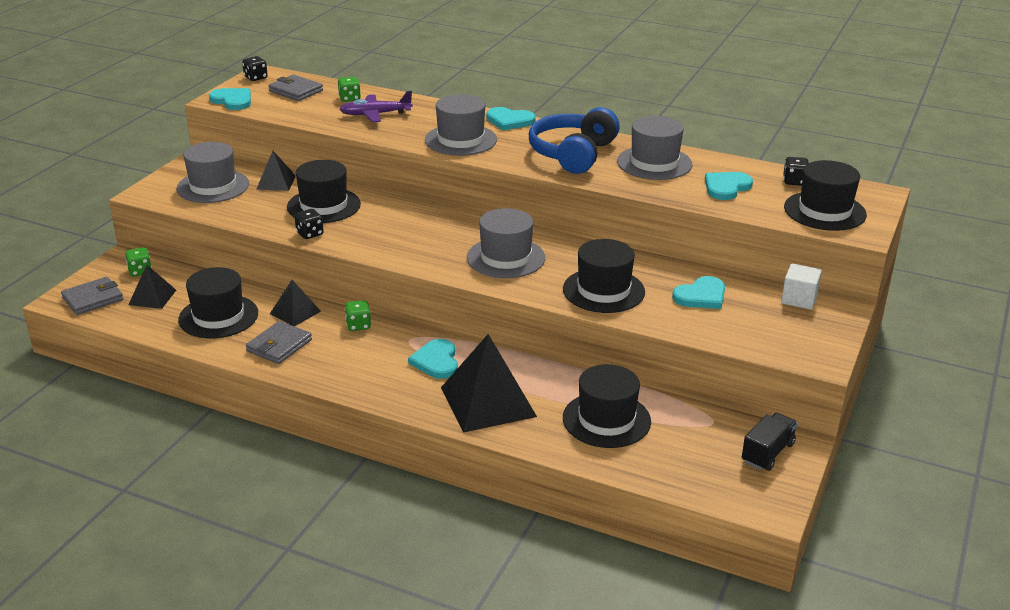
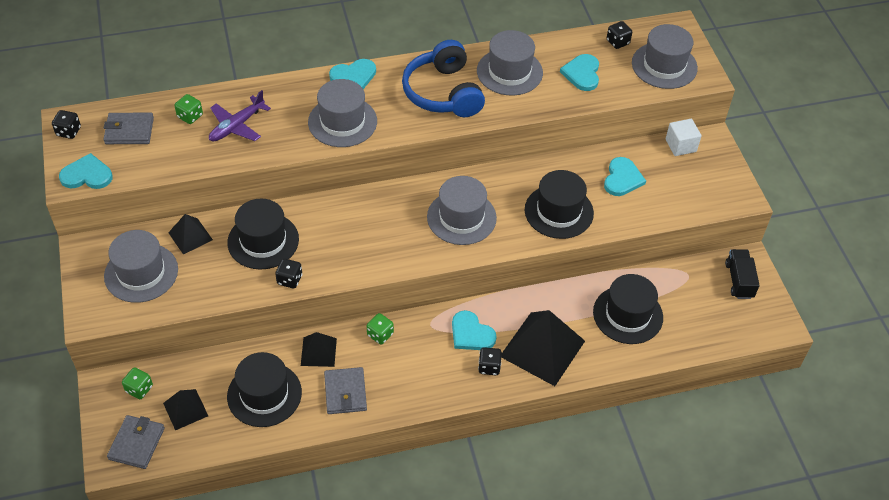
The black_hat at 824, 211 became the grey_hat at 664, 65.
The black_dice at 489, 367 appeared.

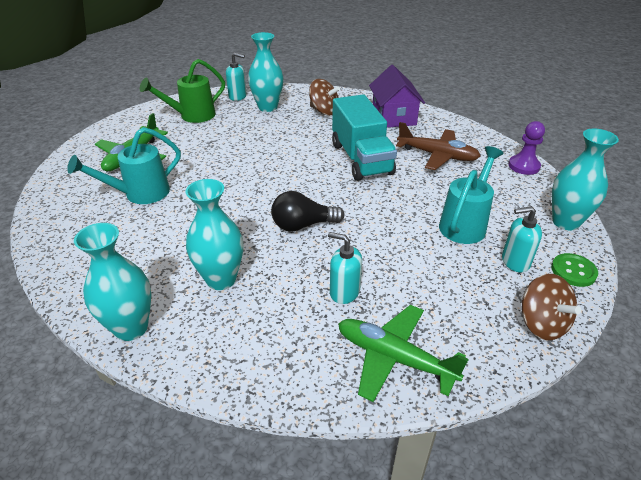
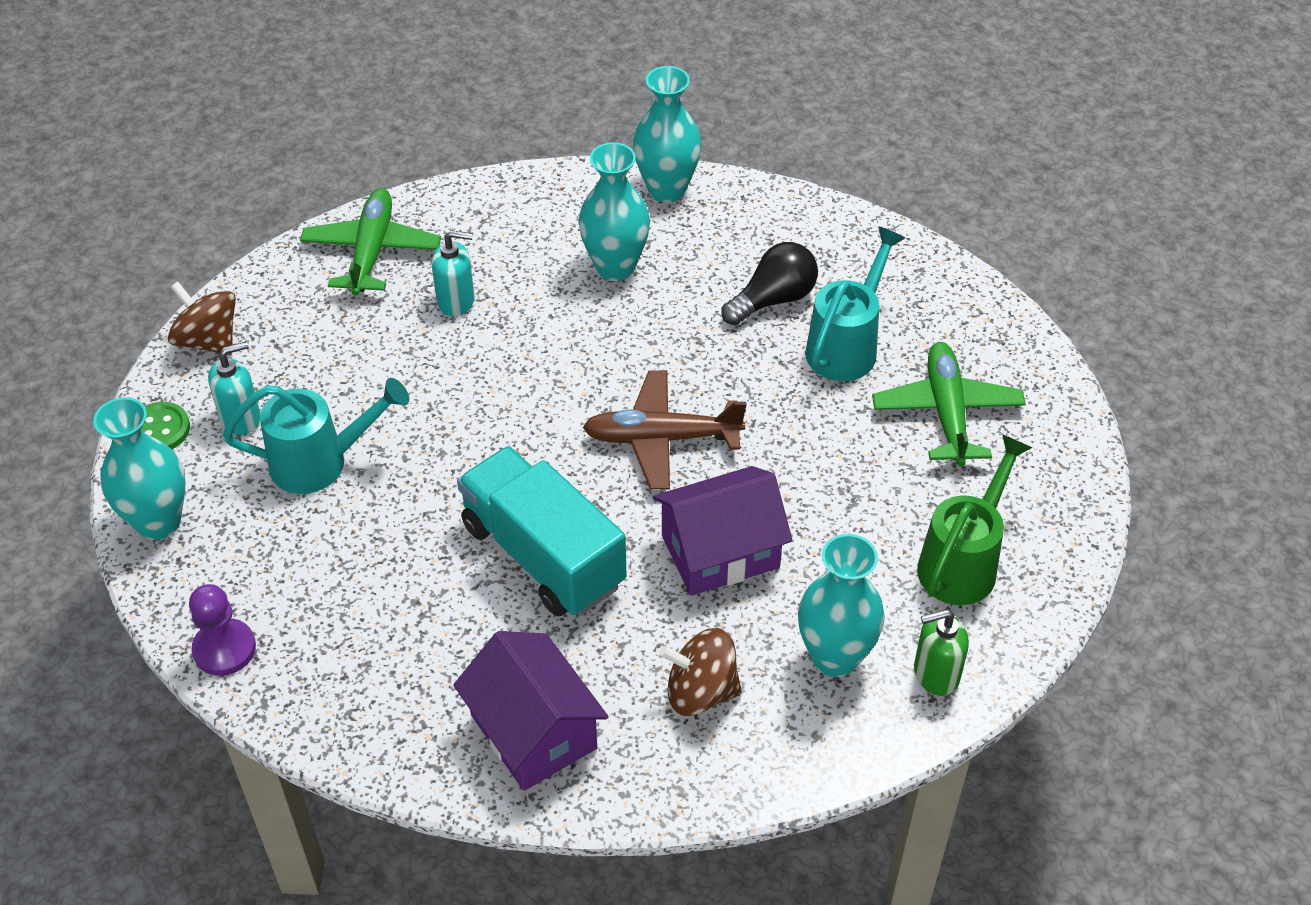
The turquoise_soap_dispenser at 238, 96 became the green_soap_dispenser at 935, 674.
The black_light_bulb moved from 303, 225 to 773, 299.
The green_plane at 394, 358 turned 90 degrees counterclockwise.
The brown_plane moved from 437, 155 to 661, 439.
The turquoise_watering_can at 465, 224 turned 105 degrees counterclockwise.
The purple_house at 720, 551 appeared.

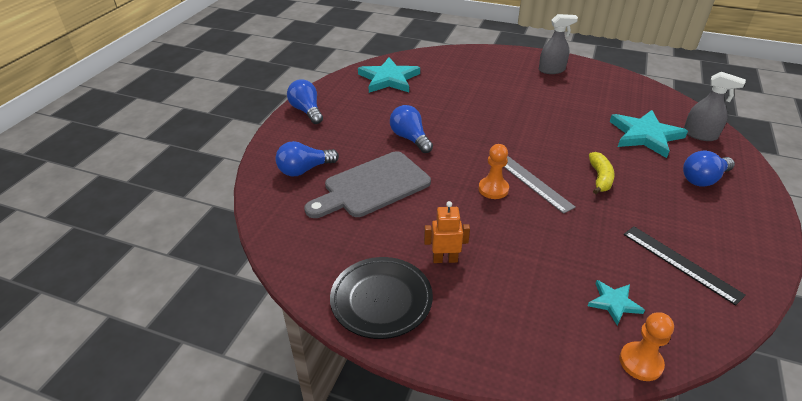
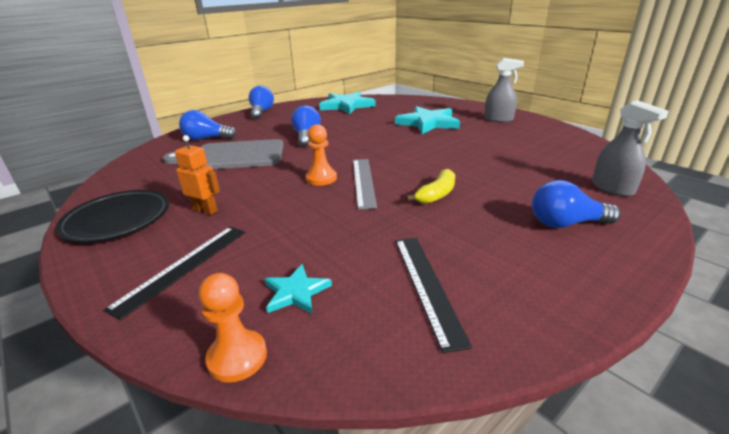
The turquoise_star moved from 645, 135 to 428, 123.
The black_ruler at 183, 267 appeared.

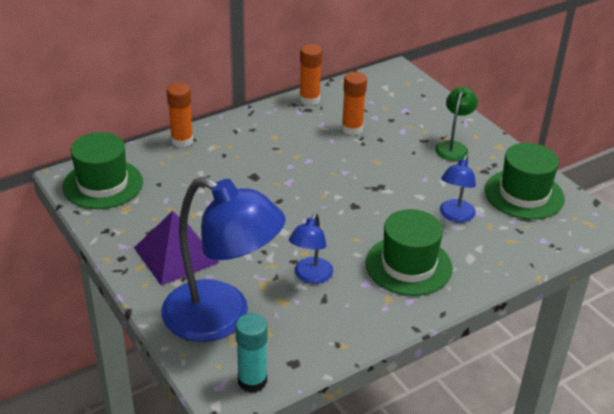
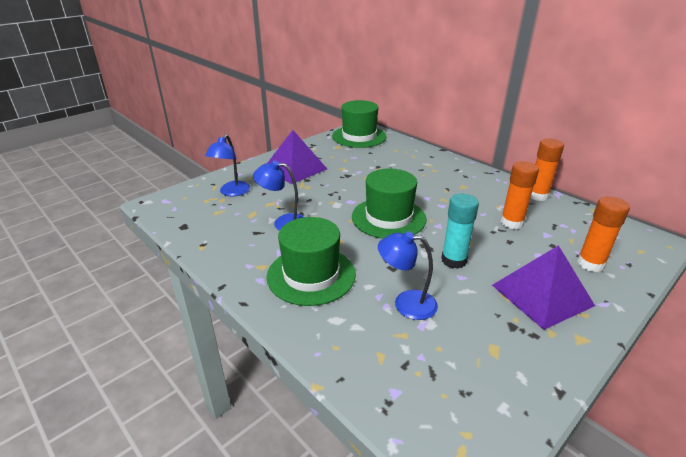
The blue_lamp at 221, 318 changed to 0.47 times the size.
The orange_glue_stick moved from 182, 141 to 590, 264.
The turquoise_glue_stick moved from 252, 381 to 454, 260.
The green_lamp at 453, 147 was replaced by the purple_pyramid at 541, 295.
The green_hat moved from 524, 194 to 388, 218.

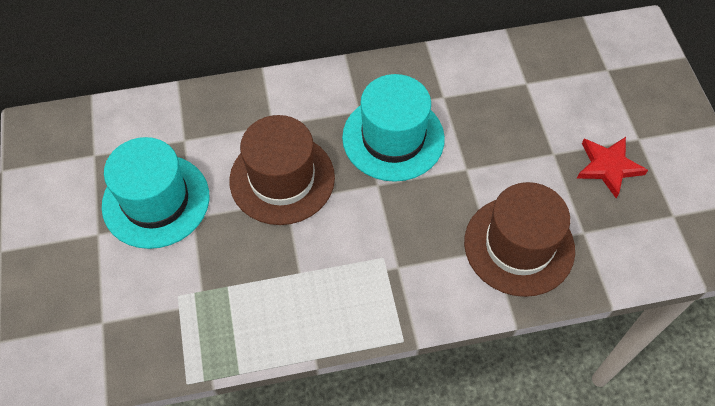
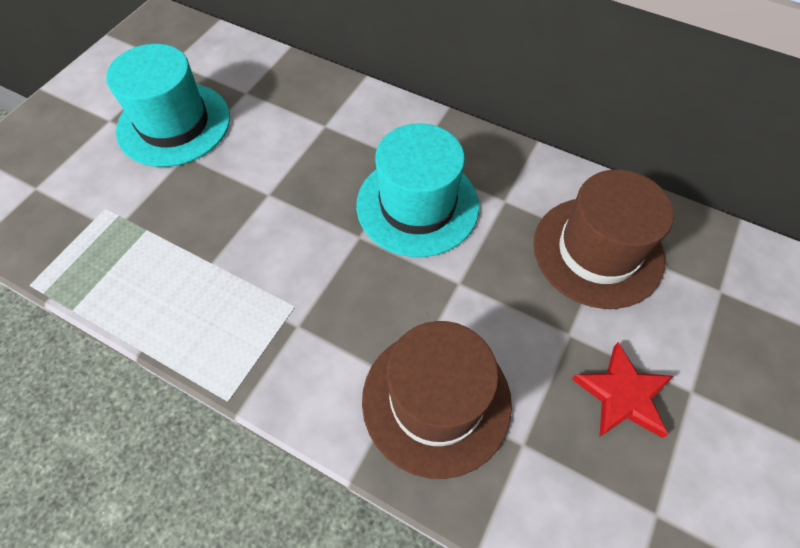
The brown_hat moved from 282, 179 to 597, 251.

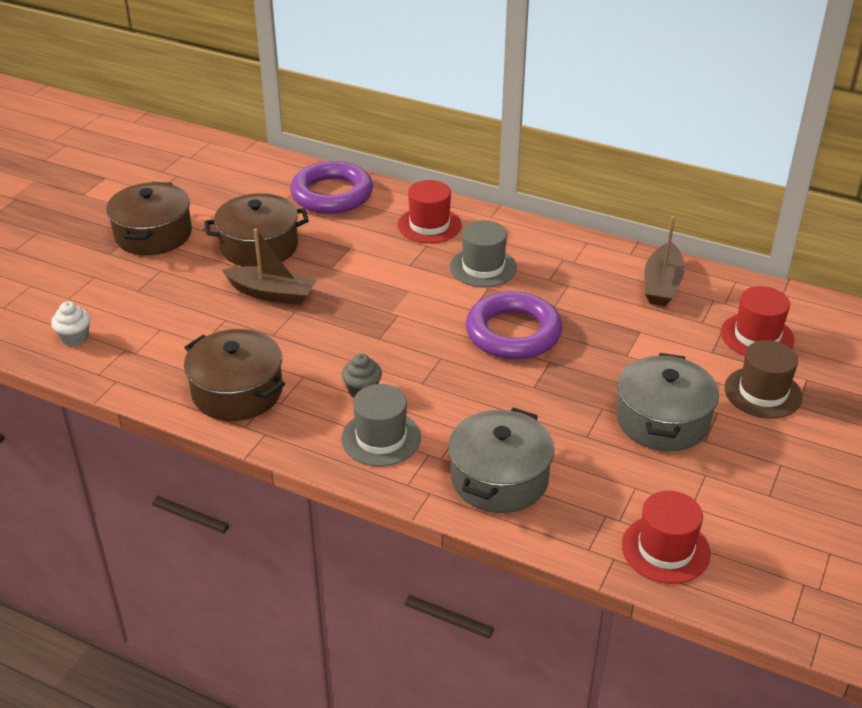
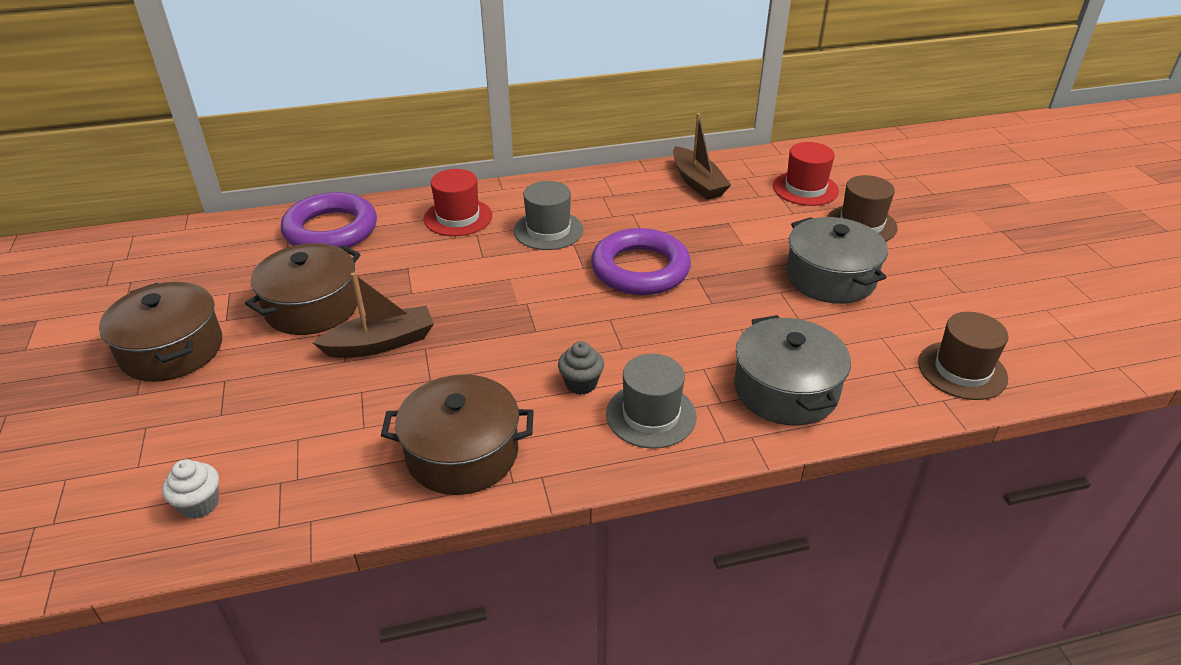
The red_hat at 665, 549 became the brown_hat at 962, 370.

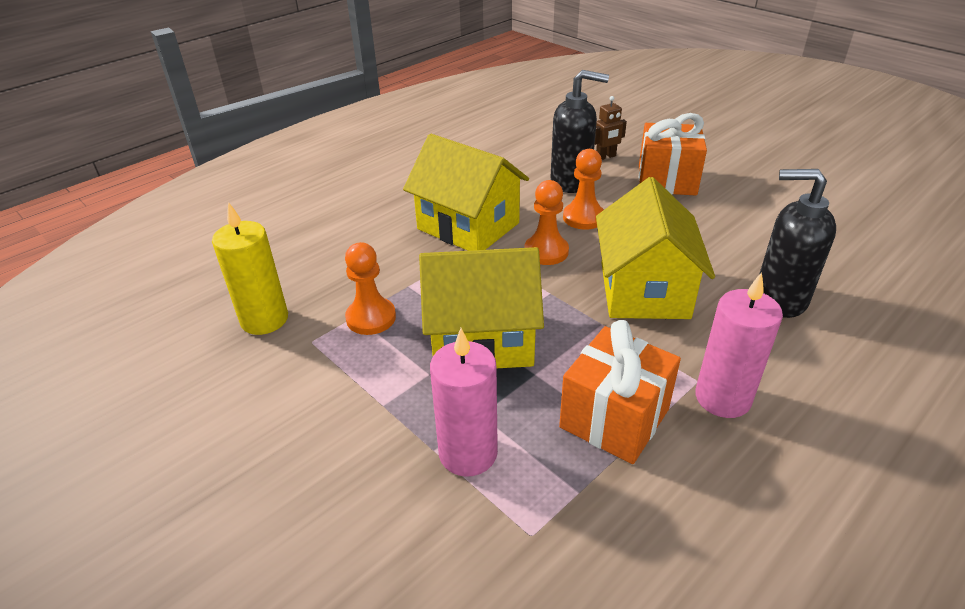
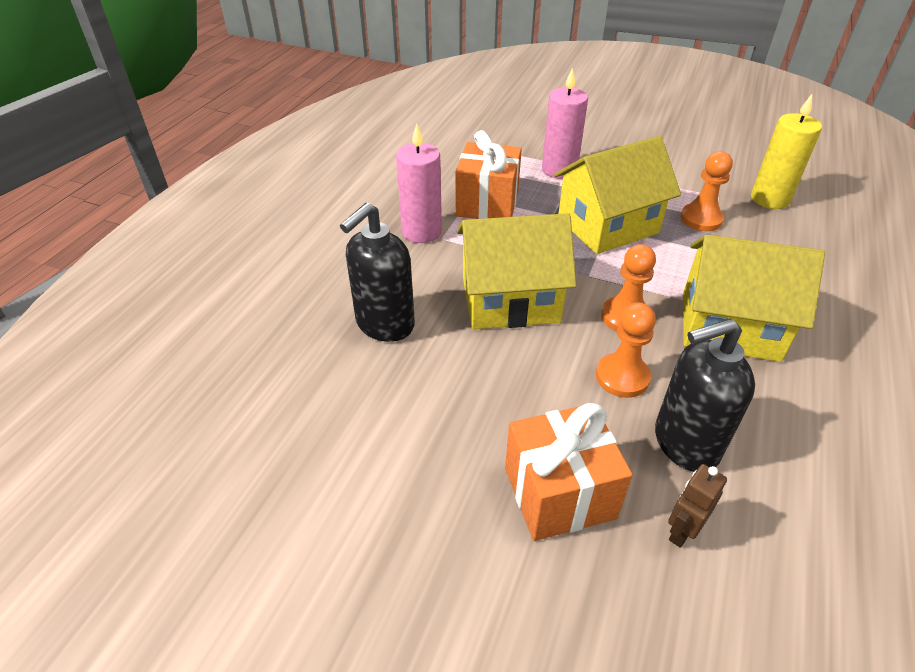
The yellow_house at 644, 290 turned 75 degrees counterclockwise.
The black_soap_dispenser at 779, 299 turned 135 degrees clockwise.

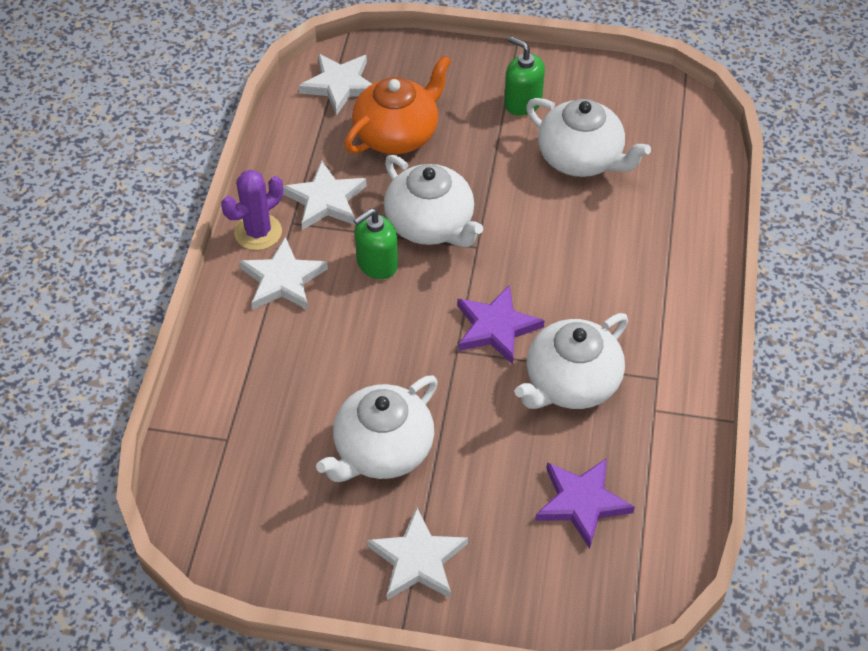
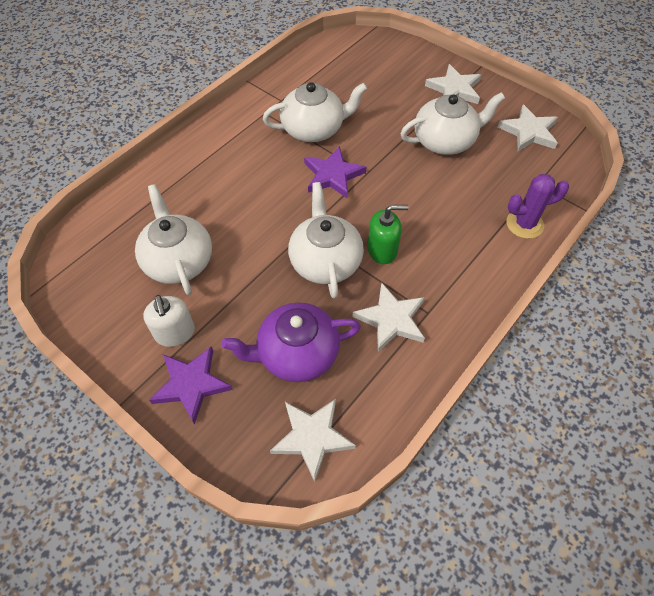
The purple_cactus moved from 258, 232 to 524, 224.
The white_star moved from 283, 280 to 529, 132.
The orange_teapot at 397, 134 became the purple_teapot at 296, 354.
The green_soap_dispenser at 522, 102 became the white_soap_dispenser at 175, 333.
The purple_star moved from 581, 502 to 191, 384.

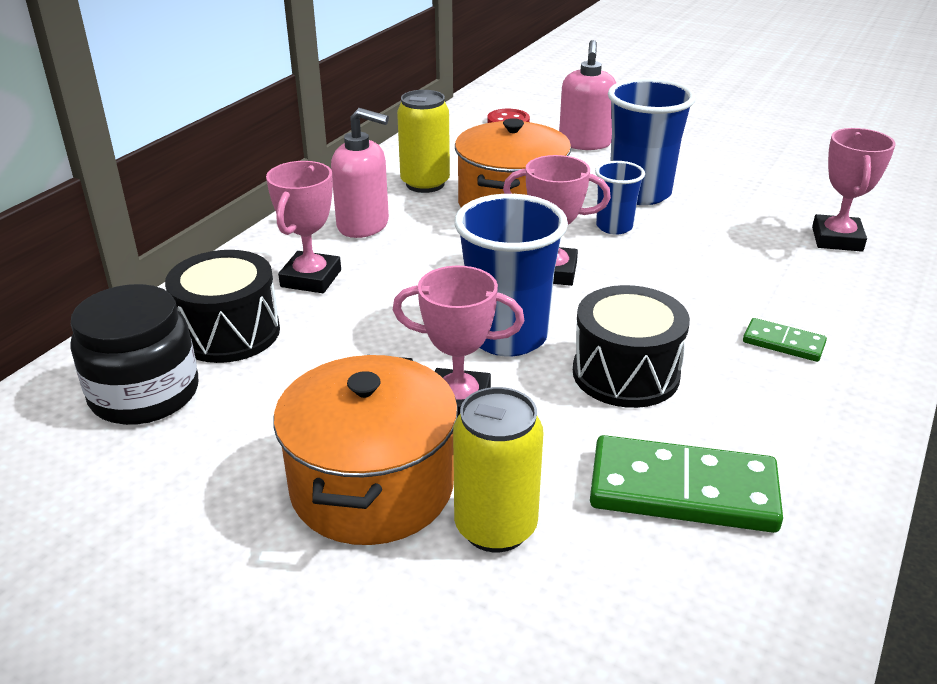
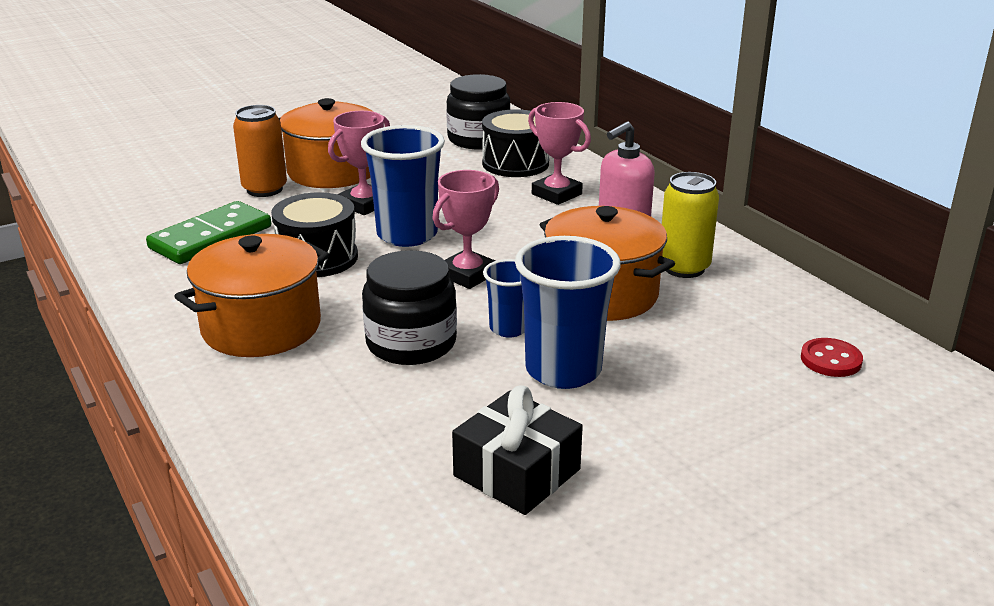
The yellow_can at 495, 527 became the orange_can at 264, 189.
The pink_soap_dispenser at 585, 143 disappeared.
The green_domino at 783, 343 was replaced by the orange_pot at 261, 327.
The pink_trophy at 837, 239 disappeared.
The black_jar at 411, 343 appeared.
The black_gift at 517, 472 appeared.

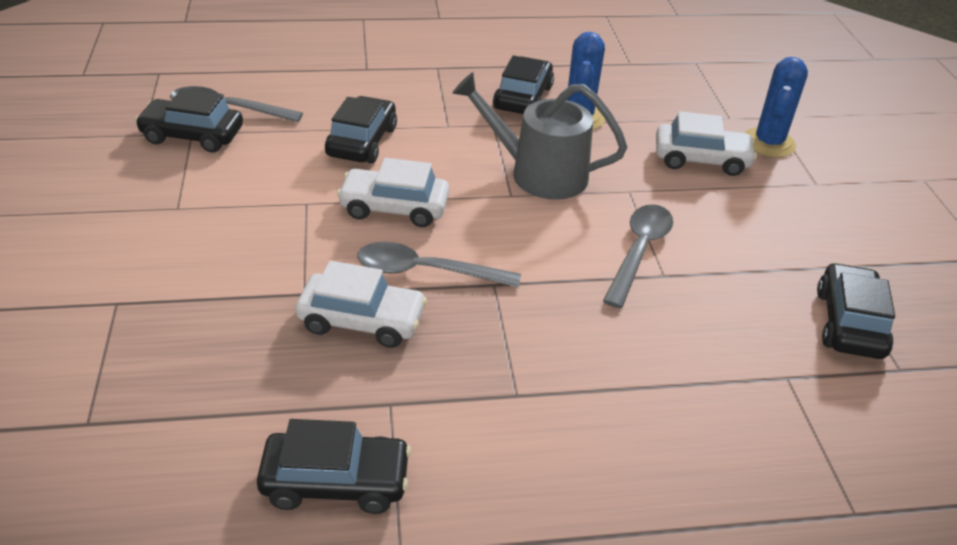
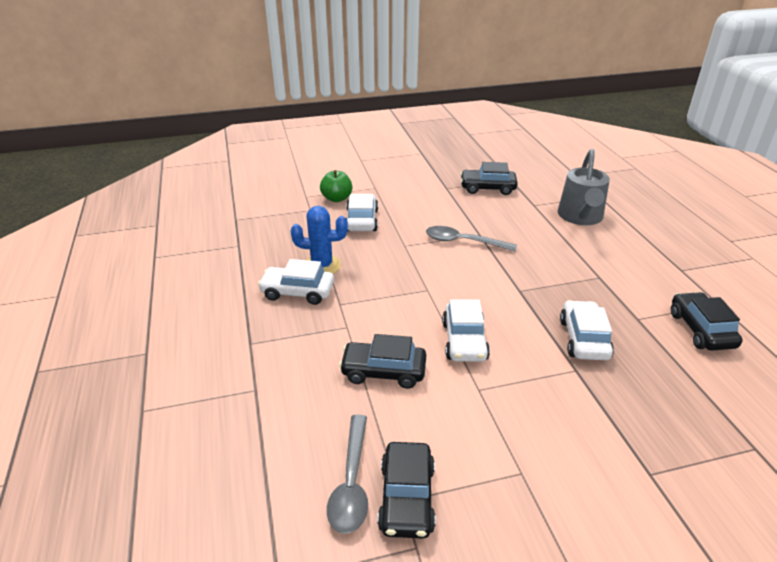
The grey_spoon at 425, 271 disappeared.
The grey_watering_can moved from 539, 173 to 580, 217.
The black_car at 523, 98 became the white_car at 297, 292.
The blue_cactus at 768, 143 was replaced by the green_apple at 337, 198.

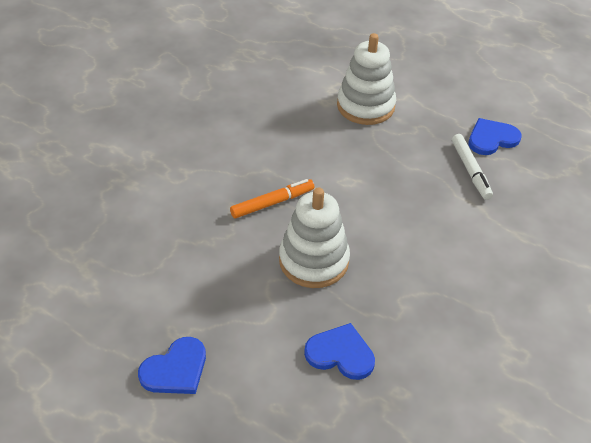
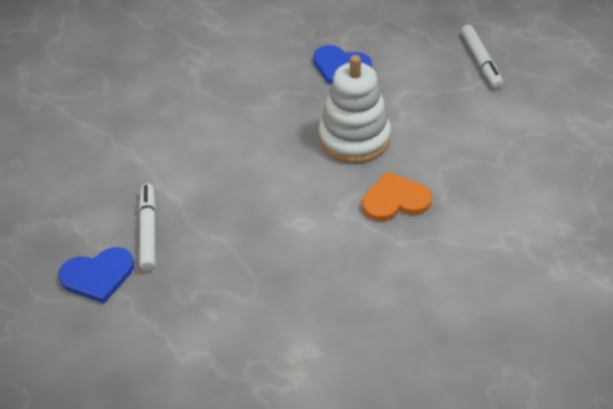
The blue_heart at 175, 369 was replaced by the white_marker at 481, 61.
The orange_marker at 272, 203 was replaced by the orange_heart at 395, 200.
The white_stacking_toy at 365, 106 disappeared.

